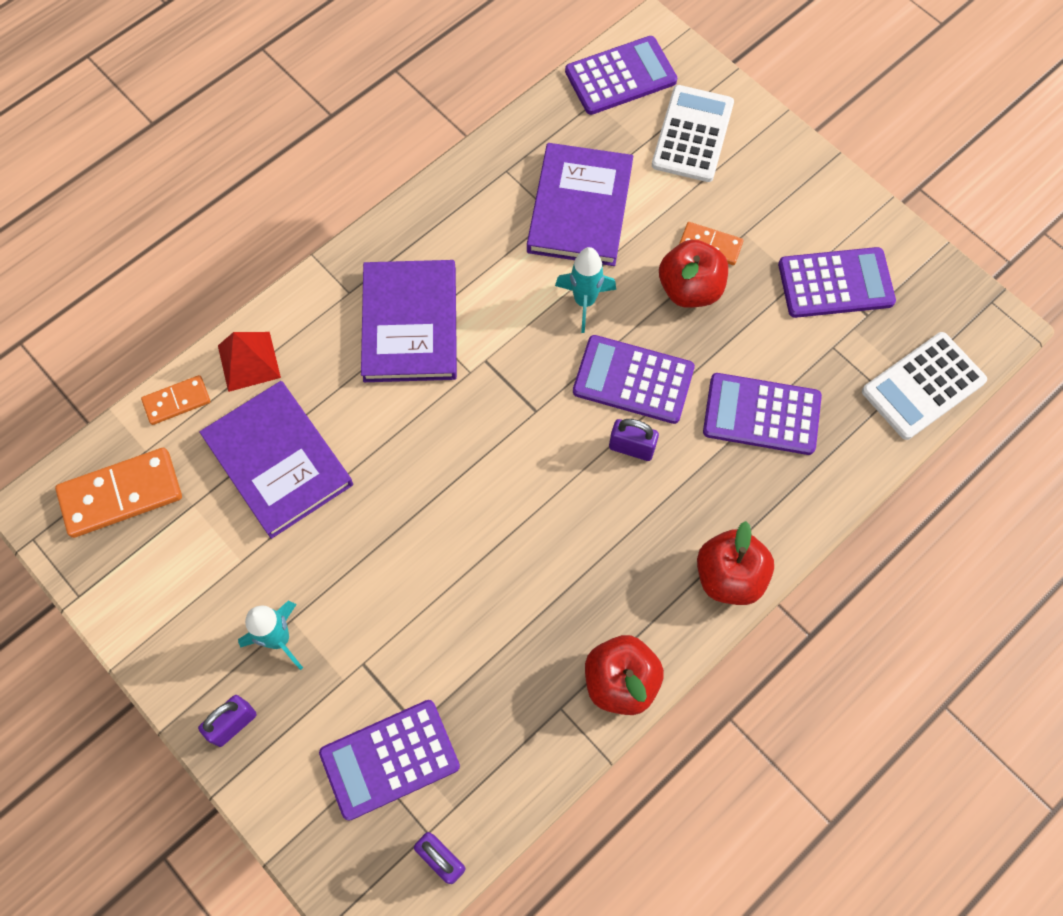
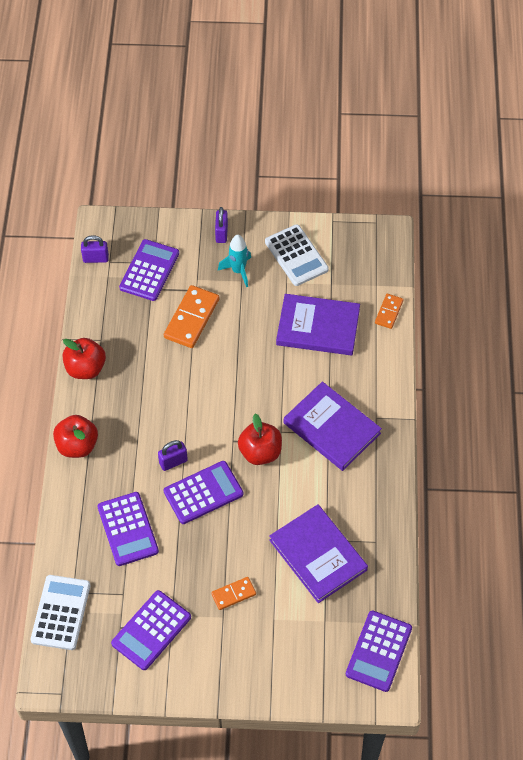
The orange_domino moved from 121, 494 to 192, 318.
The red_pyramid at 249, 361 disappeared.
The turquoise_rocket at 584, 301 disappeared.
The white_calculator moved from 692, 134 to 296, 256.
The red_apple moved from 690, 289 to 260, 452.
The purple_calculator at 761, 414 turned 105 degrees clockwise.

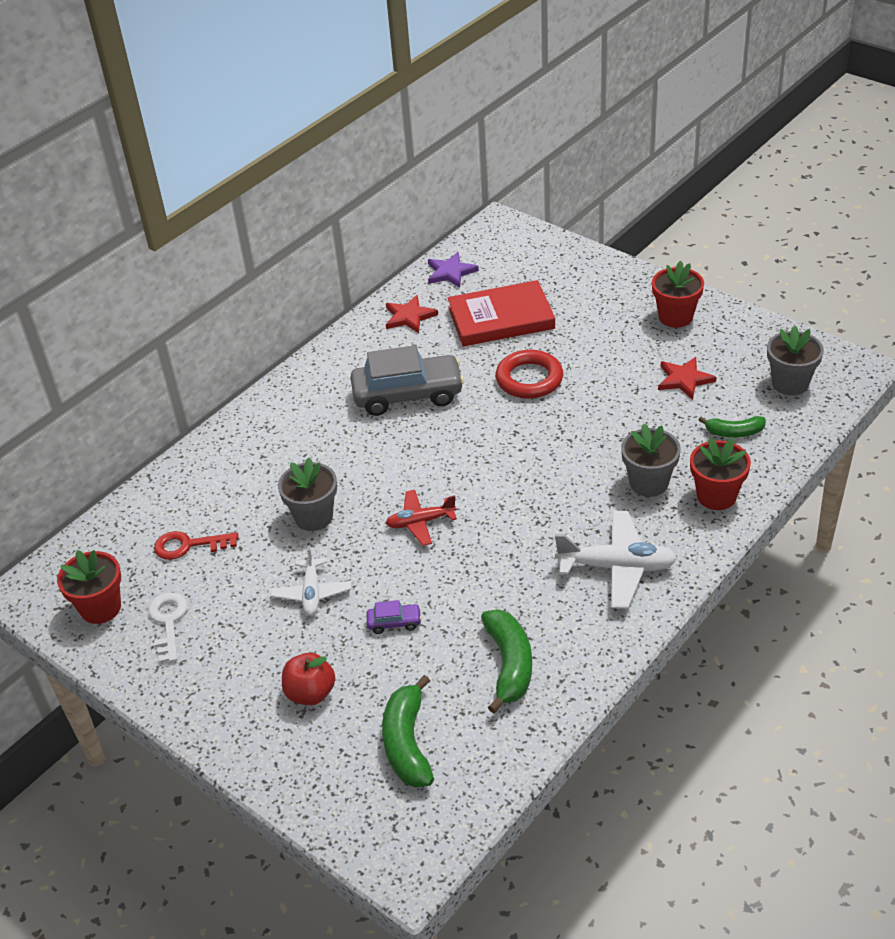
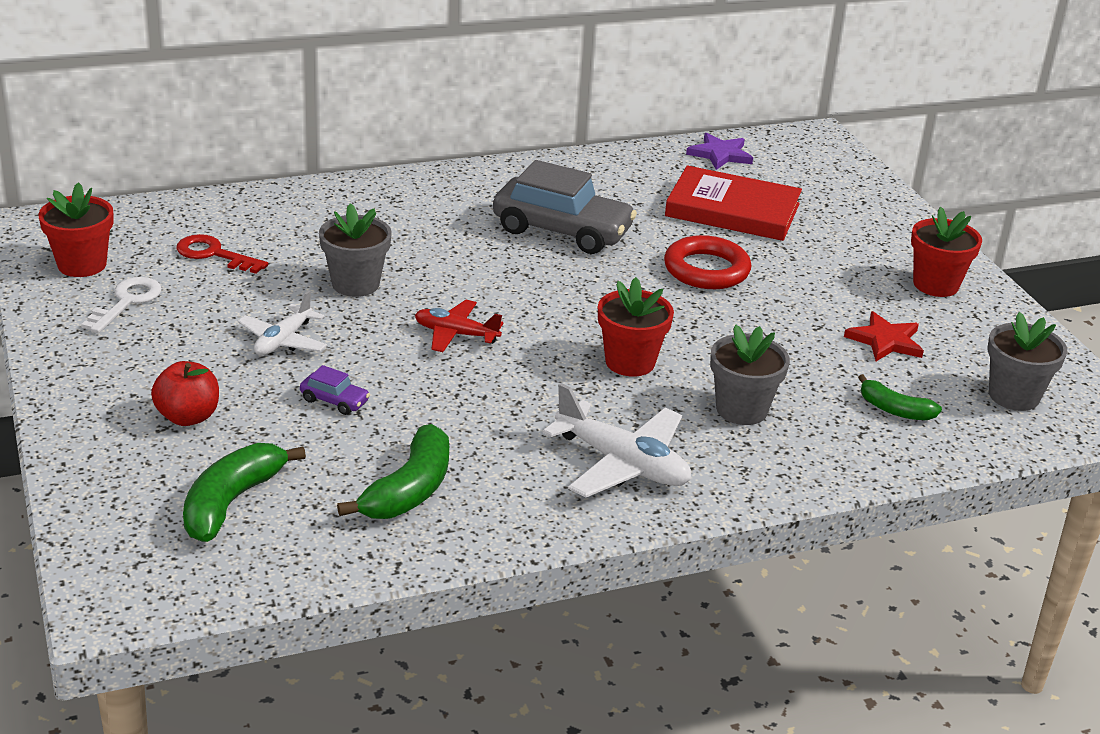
The red_star at 409, 316 disappeared.
The red_flower_pot moved from 716, 496 to 630, 362.

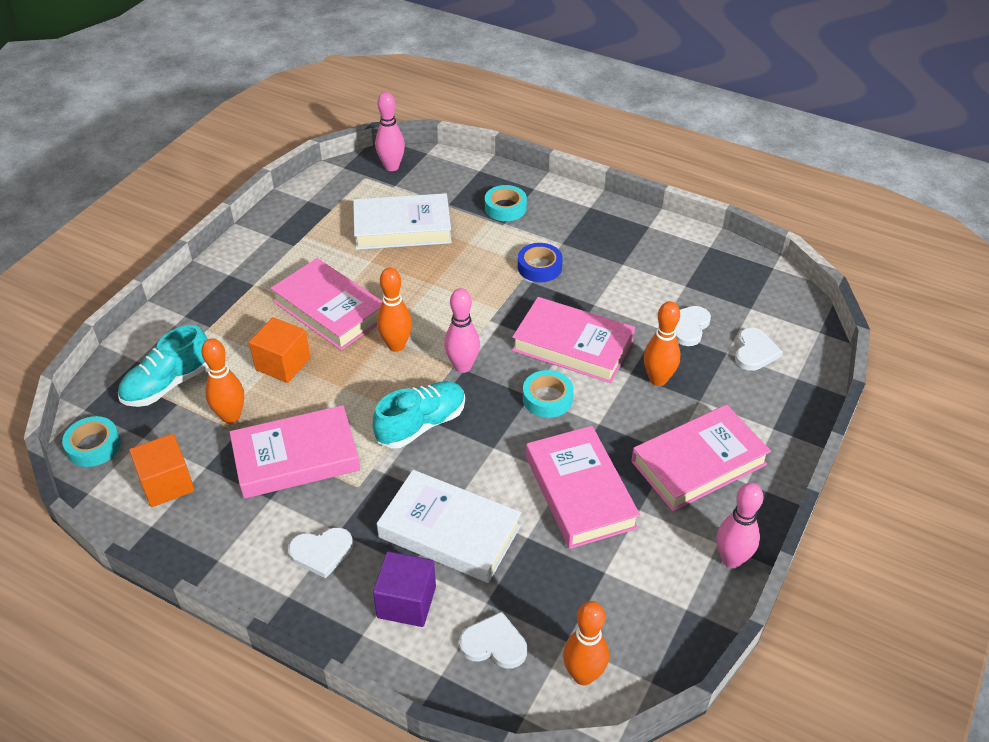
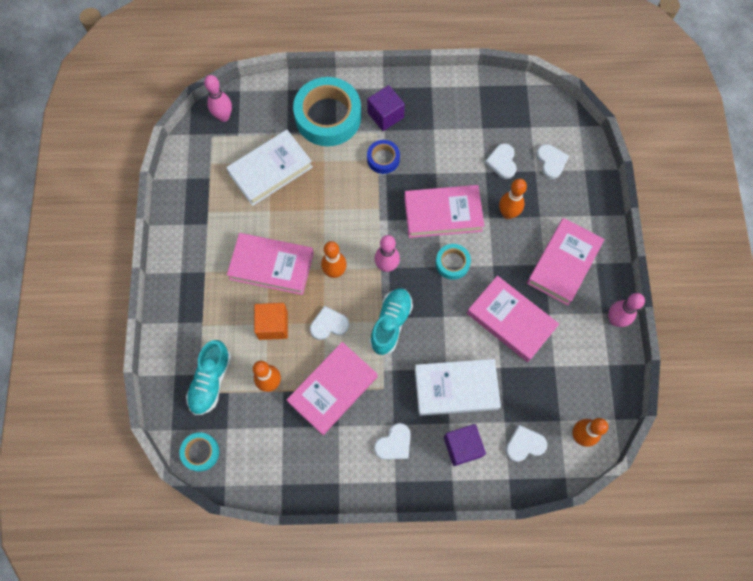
The orange_cube at 167, 484 disappeared.
The turquoise_tape at 505, 208 changed to 2.06 times the size.
The white_heart at 329, 324 appeared.
The purple_cube at 385, 115 appeared.

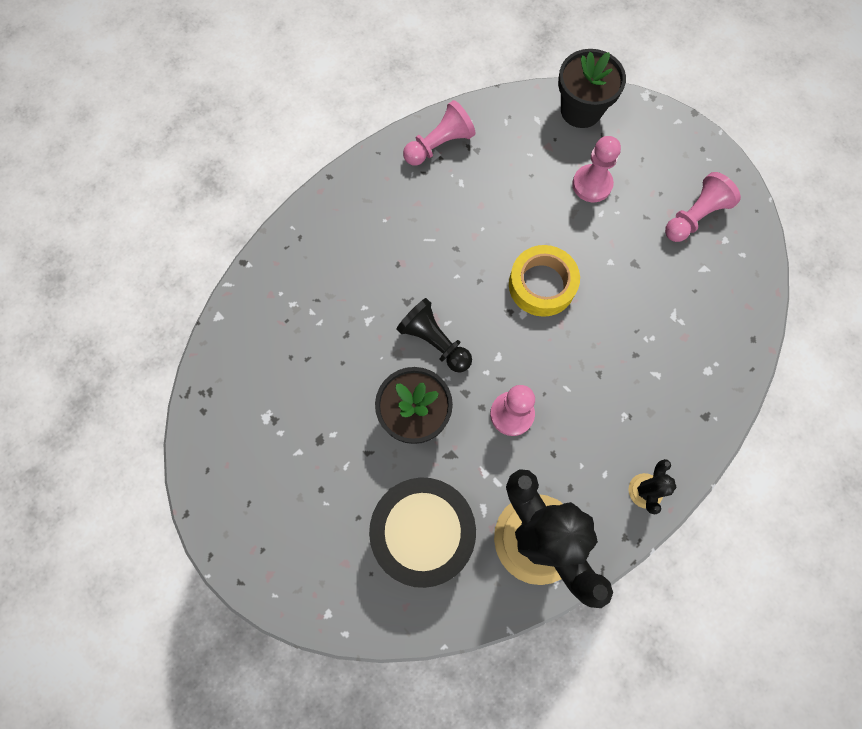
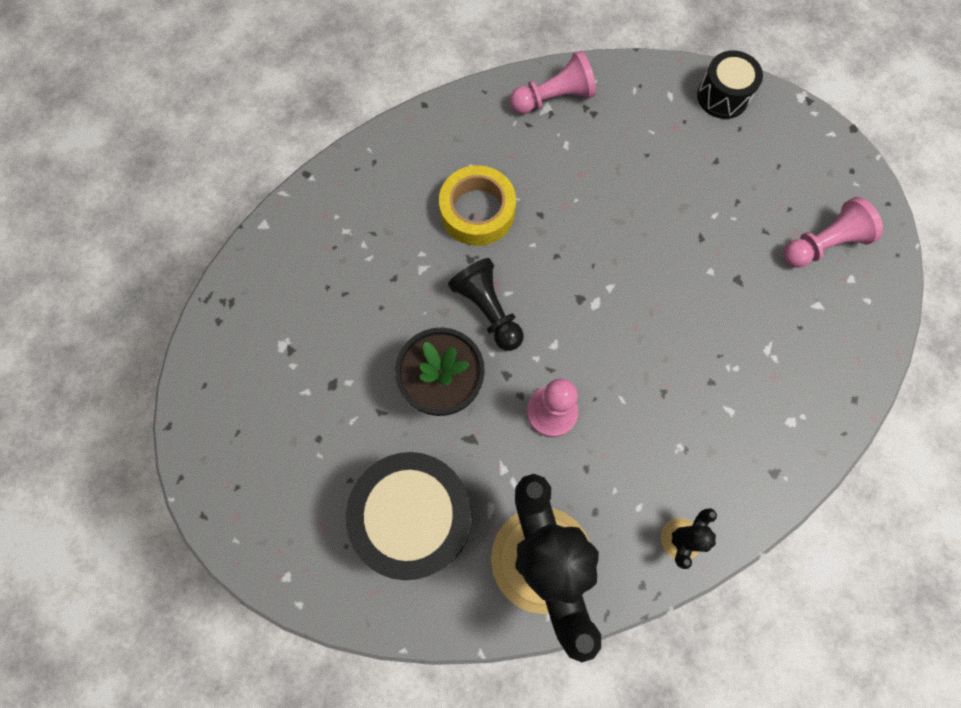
The yellow_tape moved from 542, 285 to 477, 211.
The black_flower_pot at 581, 110 was replaced by the black_drum at 722, 96.
The pink_pawn at 592, 184 disappeared.

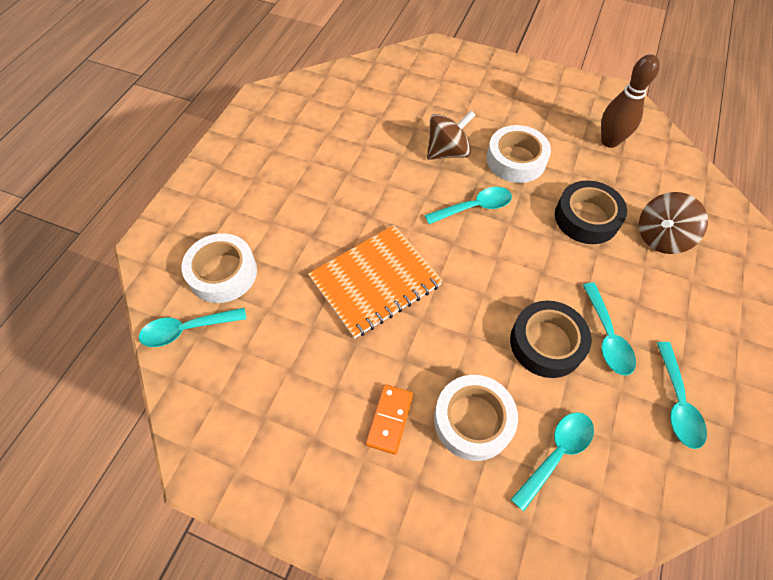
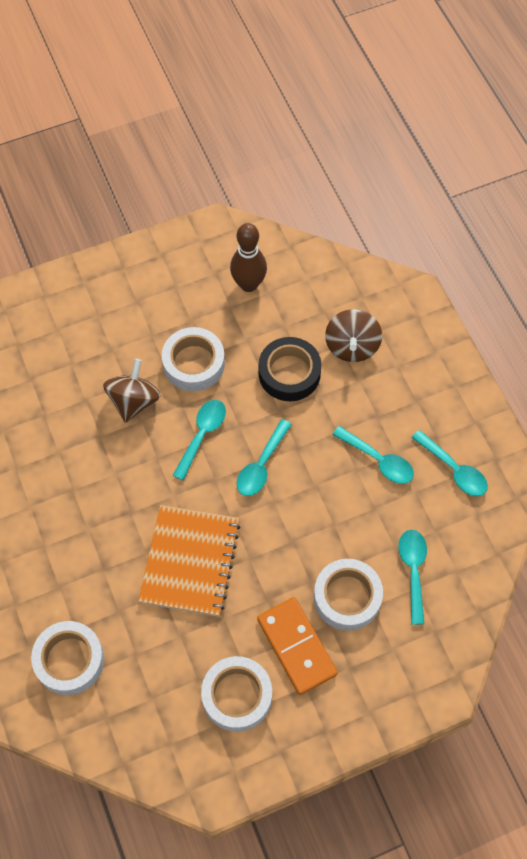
The turquoise_spoon moved from 187, 330 to 261, 465.
The orange_domino at 390, 419 changed to 1.60 times the size.
The black_tape at 546, 343 disappeared.
The white_tape at 237, 696 appeared.

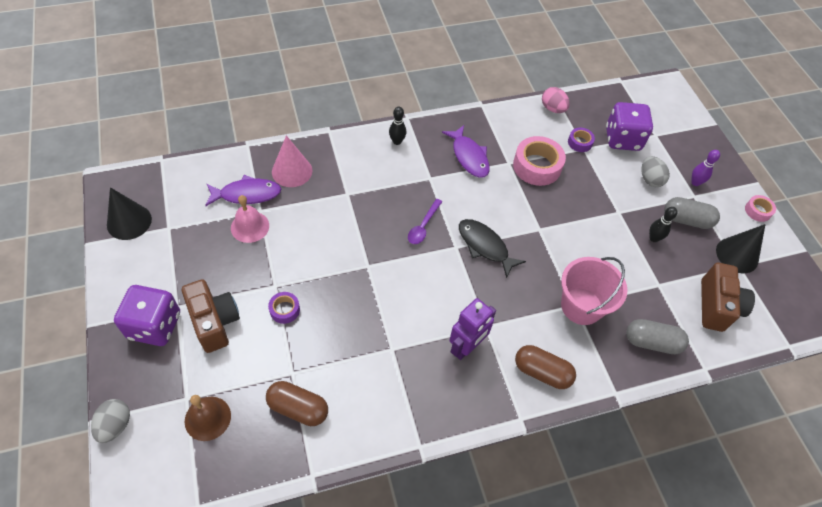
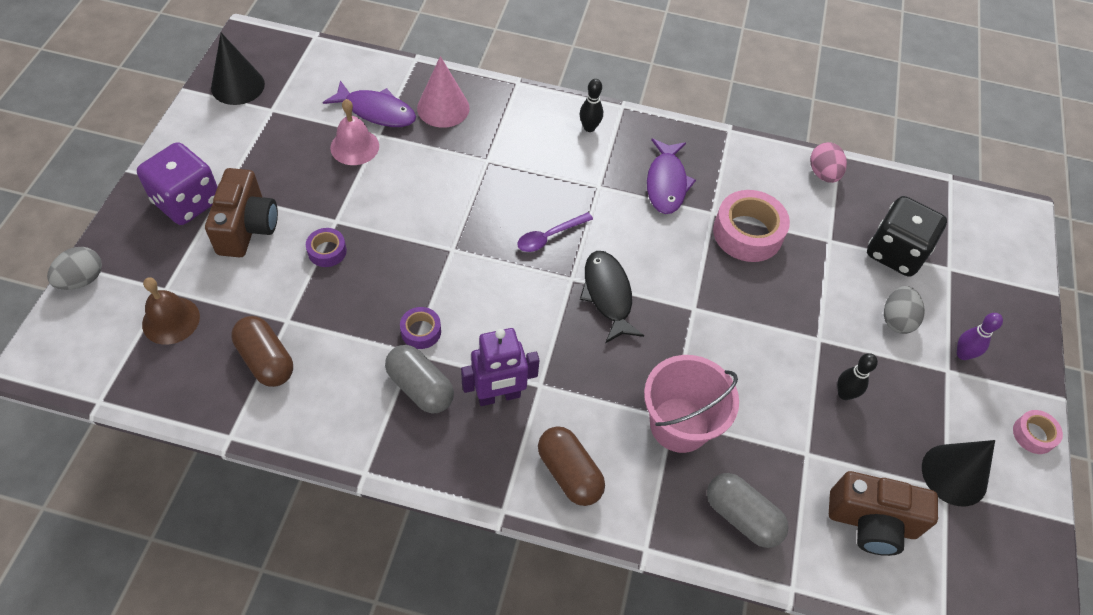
The purple_tape moved from 579, 142 to 421, 331.
The purple_dice at 622, 139 became the black_dice at 895, 252.
The grey_capsule moved from 686, 220 to 420, 387.
The brown_camera at 717, 306 turned 60 degrees clockwise.

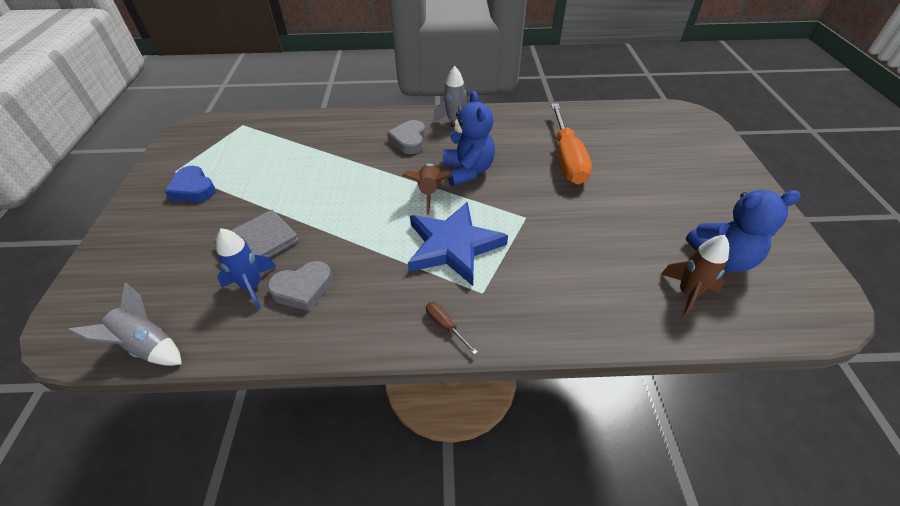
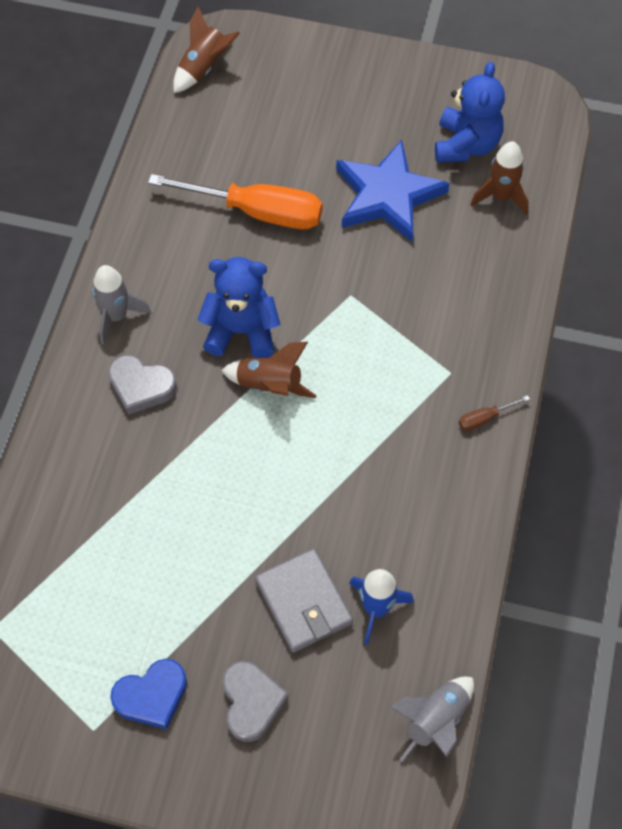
The grey_heart moved from 303, 289 to 251, 702.
The blue_star moved from 453, 246 to 387, 195.
The brown_rocket at 204, 68 appeared.

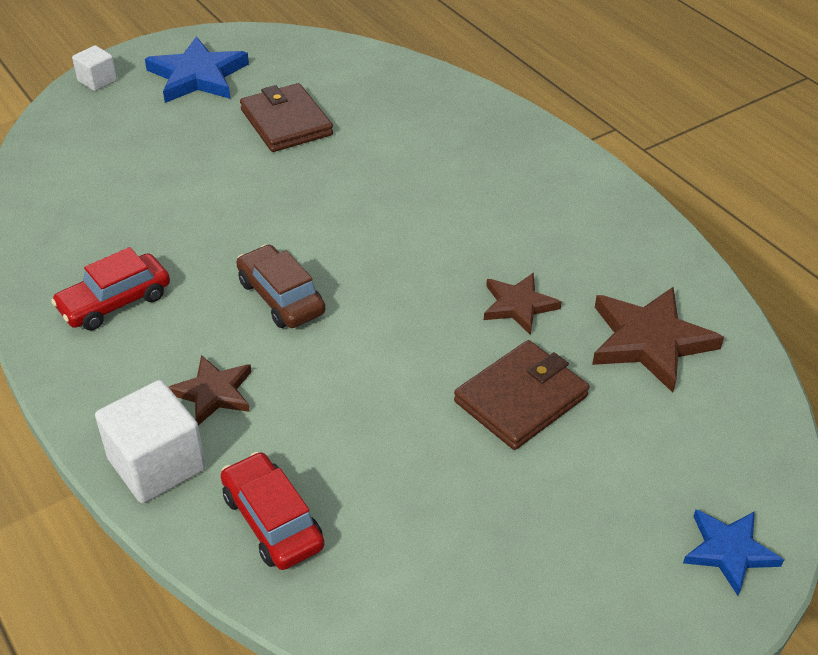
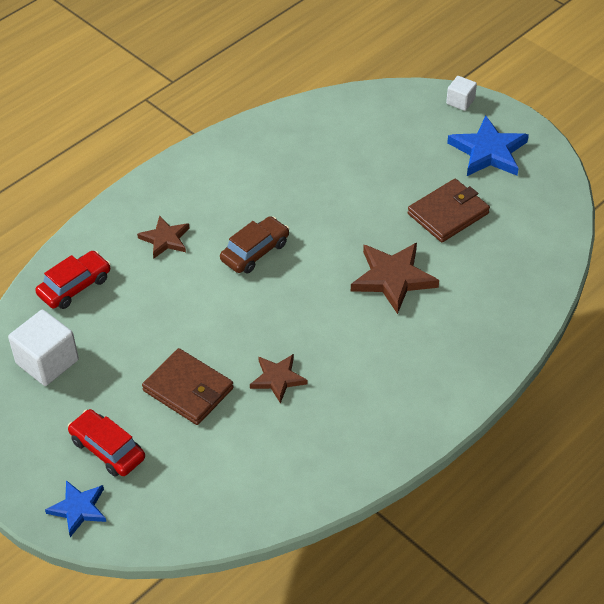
The red_car moved from 115, 302 to 107, 449.
The white_cube moved from 157, 464 to 47, 362.
The brown_star moved from 649, 341 to 393, 278.

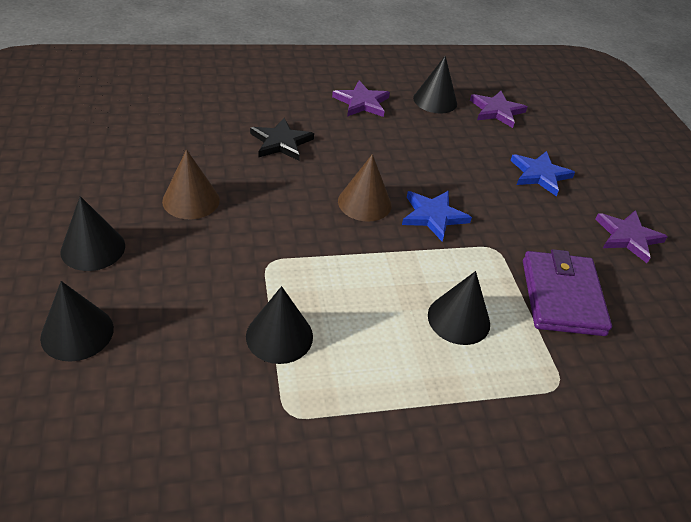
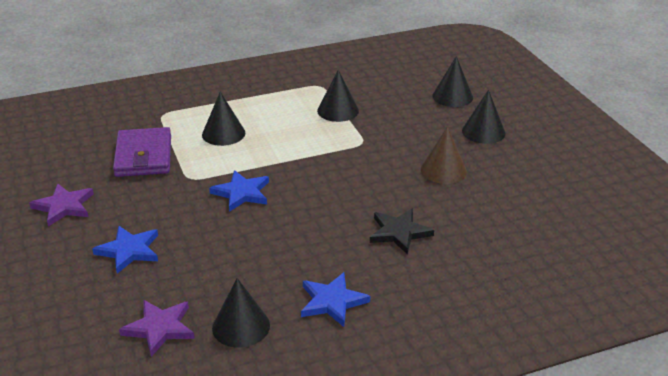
The purple_star at 362, 102 became the blue_star at 332, 302.
The brown_cone at 364, 203 disappeared.

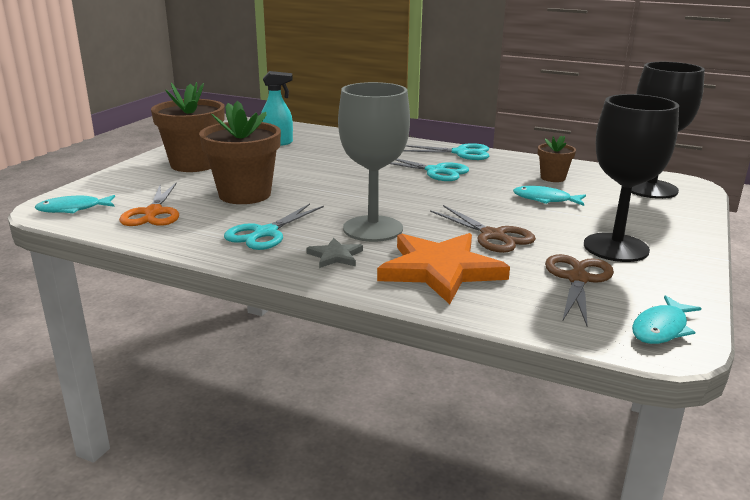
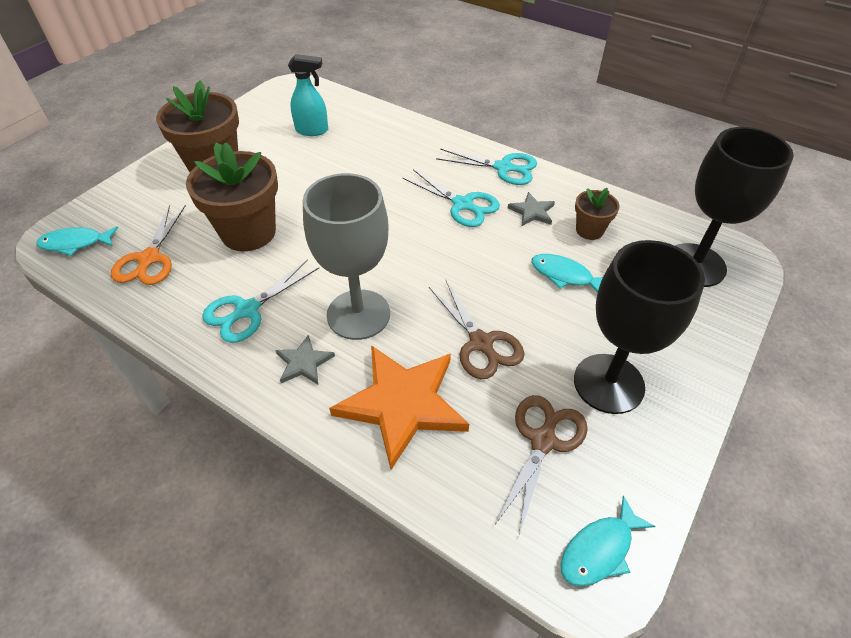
The grey_star at 532, 212 appeared.

